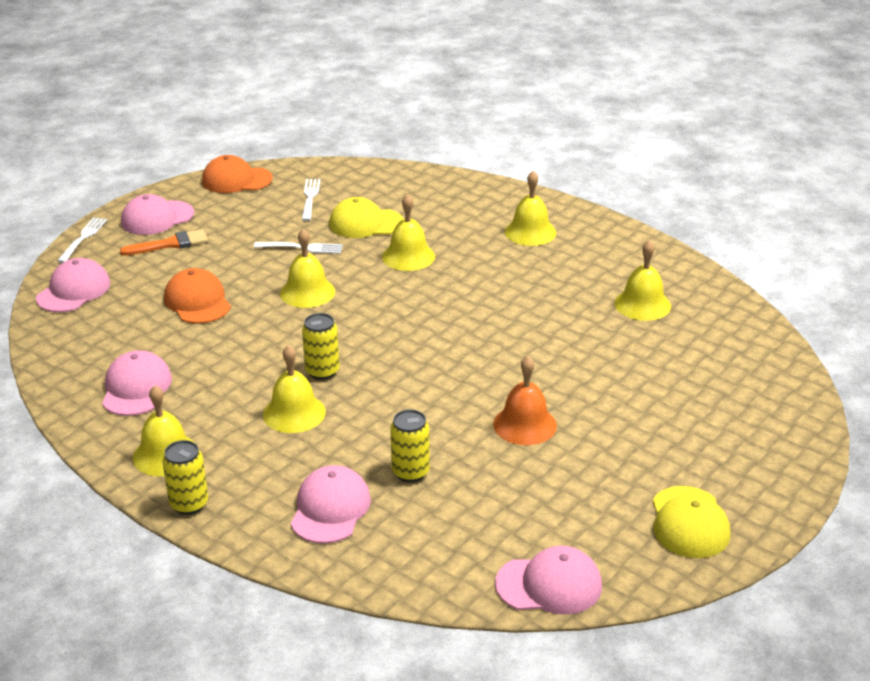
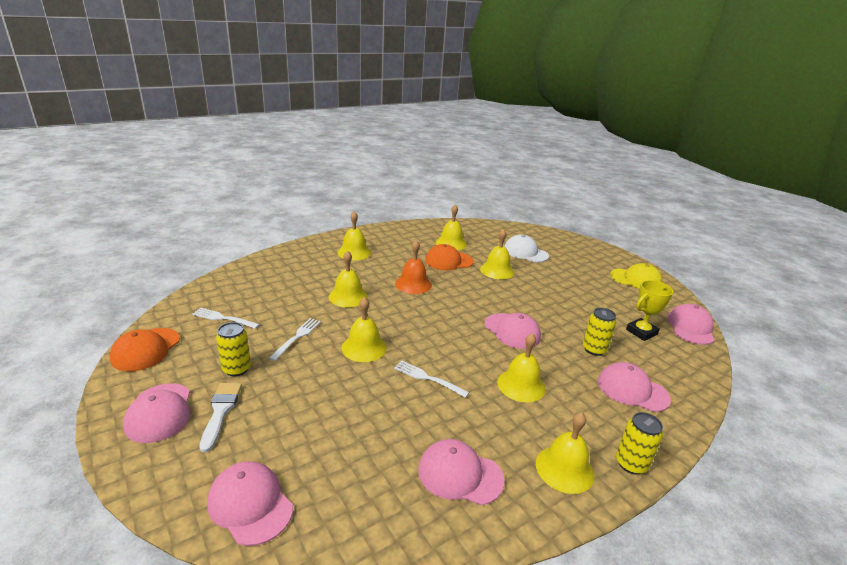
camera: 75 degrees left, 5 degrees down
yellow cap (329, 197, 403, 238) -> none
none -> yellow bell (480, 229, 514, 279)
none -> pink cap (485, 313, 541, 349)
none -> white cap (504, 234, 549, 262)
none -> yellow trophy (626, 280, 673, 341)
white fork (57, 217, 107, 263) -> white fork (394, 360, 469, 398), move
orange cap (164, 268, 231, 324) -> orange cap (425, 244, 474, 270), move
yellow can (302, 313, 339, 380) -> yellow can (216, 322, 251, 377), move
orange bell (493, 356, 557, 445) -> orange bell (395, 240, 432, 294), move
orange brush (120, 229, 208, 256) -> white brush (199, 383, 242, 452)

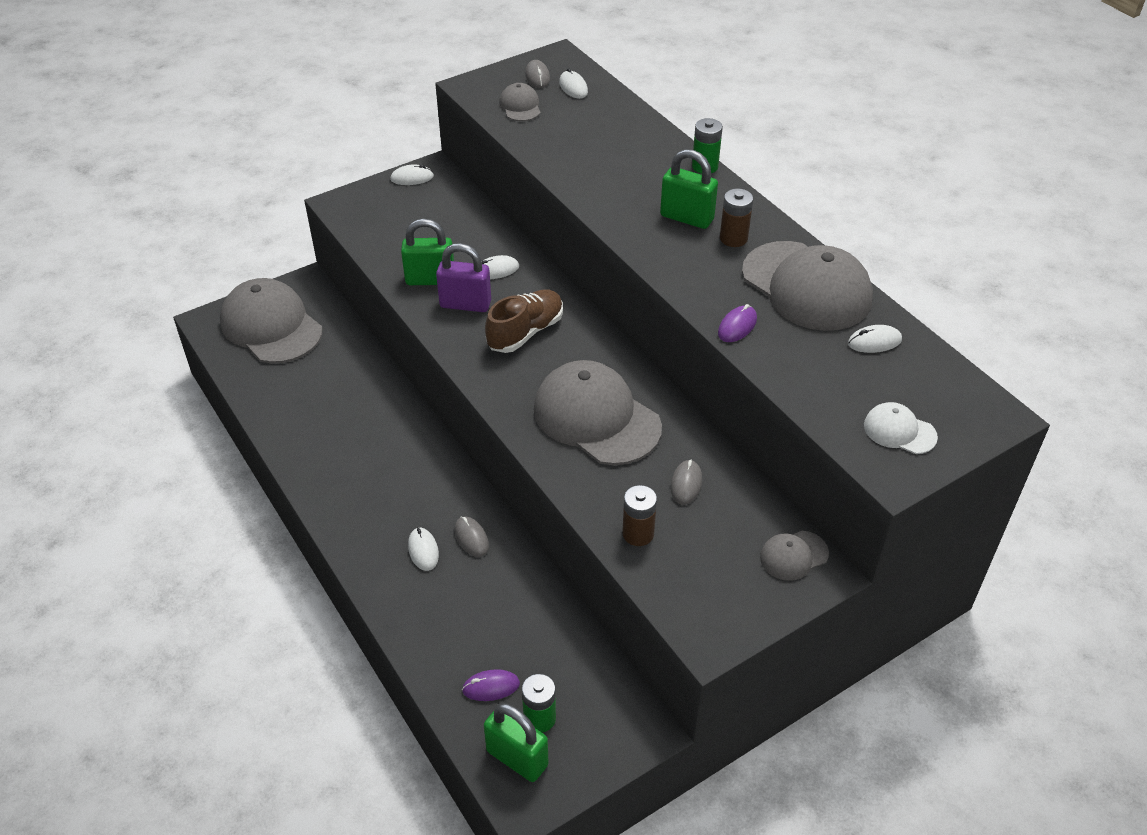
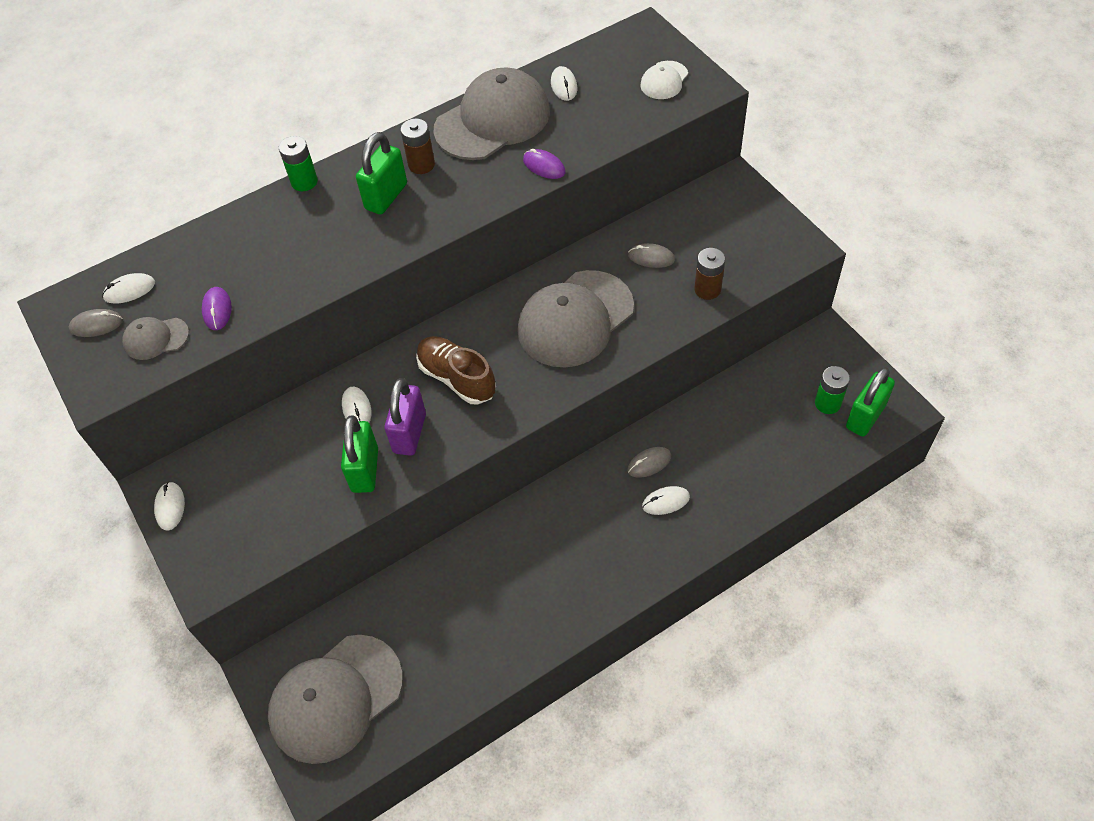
camera: 85 degrees left, 10 degrees up
grey cap (760, 531, 829, 581) -> none
purple mouse (462, 669, 520, 701) -> purple mouse (202, 287, 232, 330), move

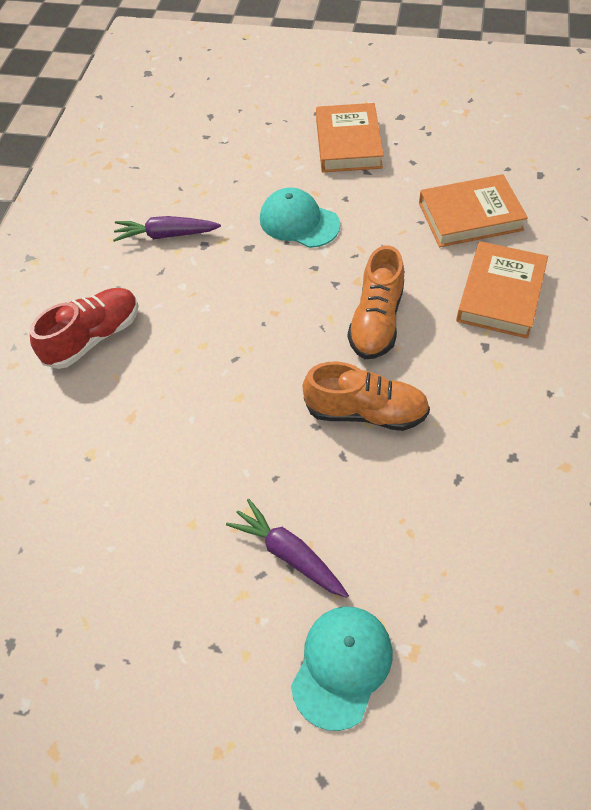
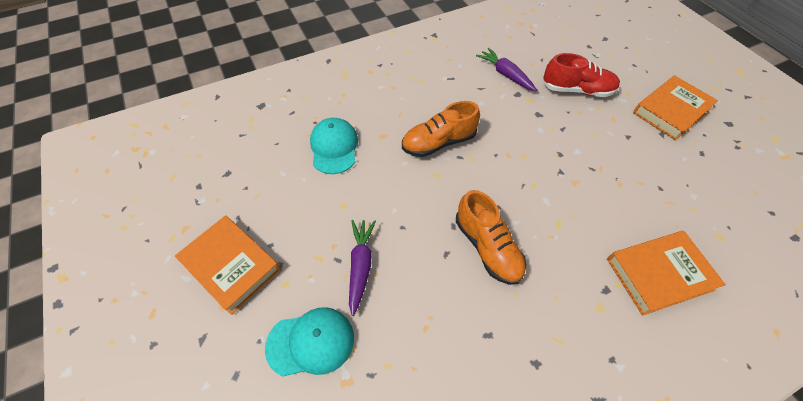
camera: 50 degrees right, 0 degrees up
red shoe (30, 288, 139, 369) -> red shoe (542, 53, 620, 97), move
turquoise cap (260, 188, 340, 248) -> turquoise cap (310, 118, 358, 174), move
orange shoe (348, 245, 404, 359) -> orange shoe (402, 101, 480, 157), move
orange book (419, 174, 528, 247) -> orange book (175, 215, 281, 315), move

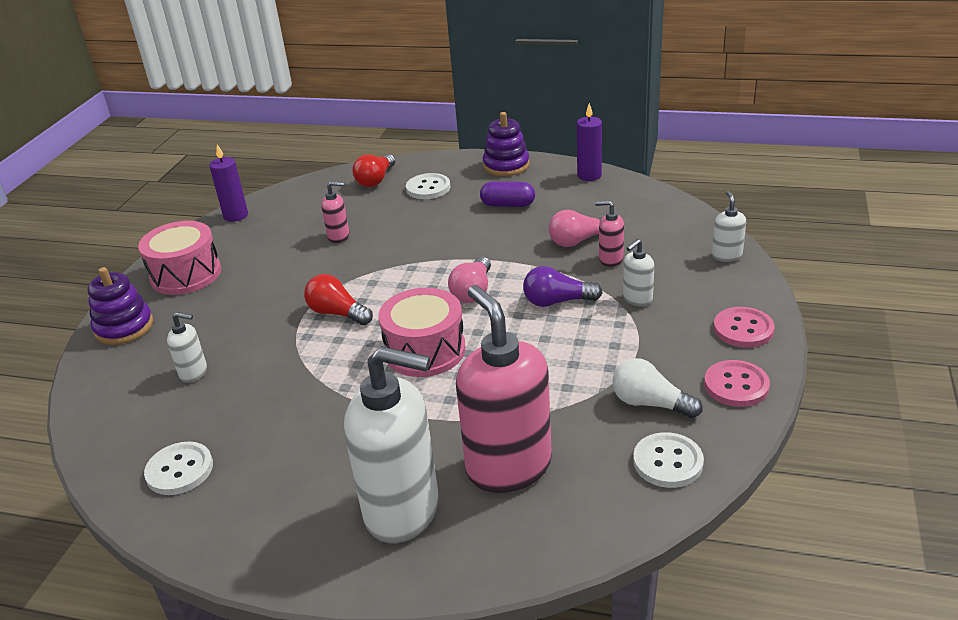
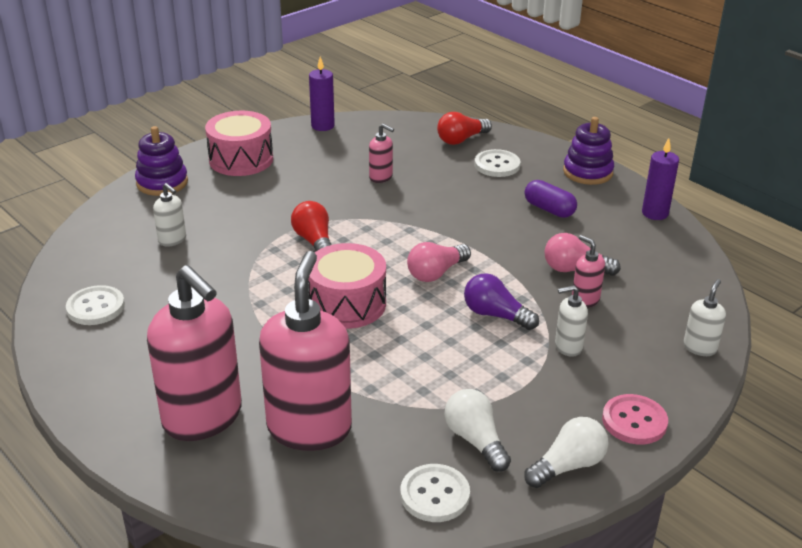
camera: 30 degrees right, 0 degrees up
pink button (704, 360, 770, 407) -> white light bulb (524, 417, 609, 488)
white soap dispenser (344, 346, 439, 543) -> pink soap dispenser (147, 265, 242, 441)

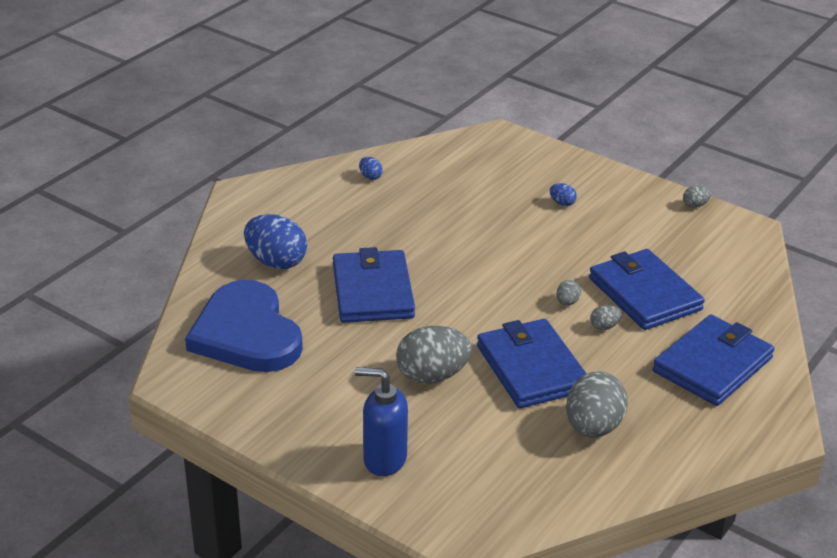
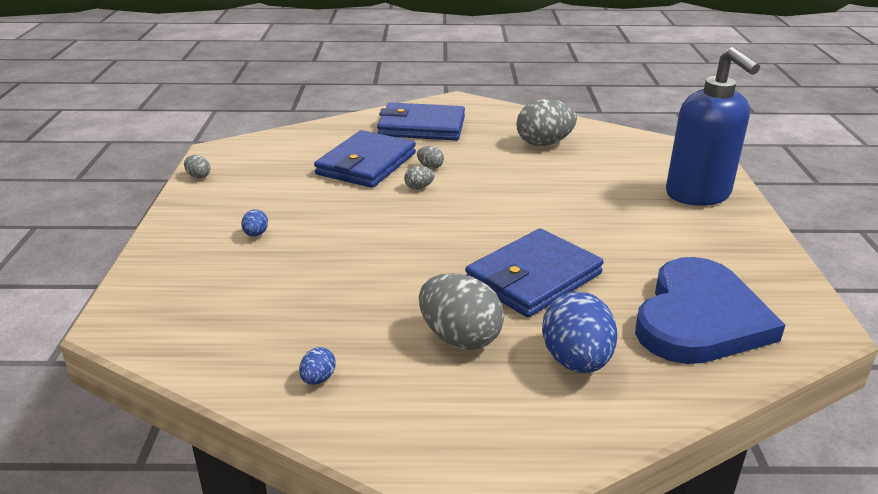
camera: 125 degrees left, 5 degrees down
blue wallet (477, 319, 587, 408) -> none
grey egg (396, 326, 472, 384) -> grey egg (419, 273, 504, 350), move
blue soap dispenser (355, 367, 408, 476) -> blue soap dispenser (666, 47, 760, 206), x1.52

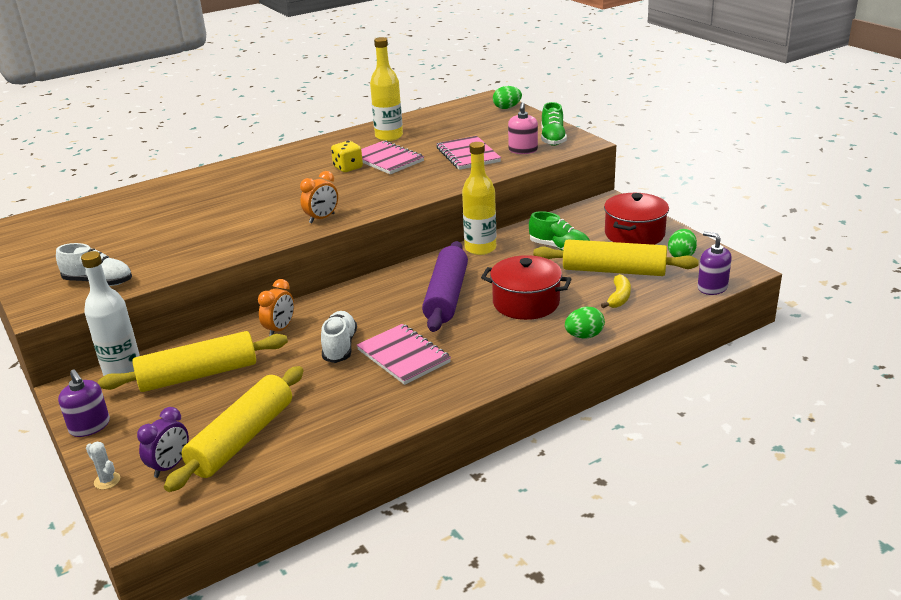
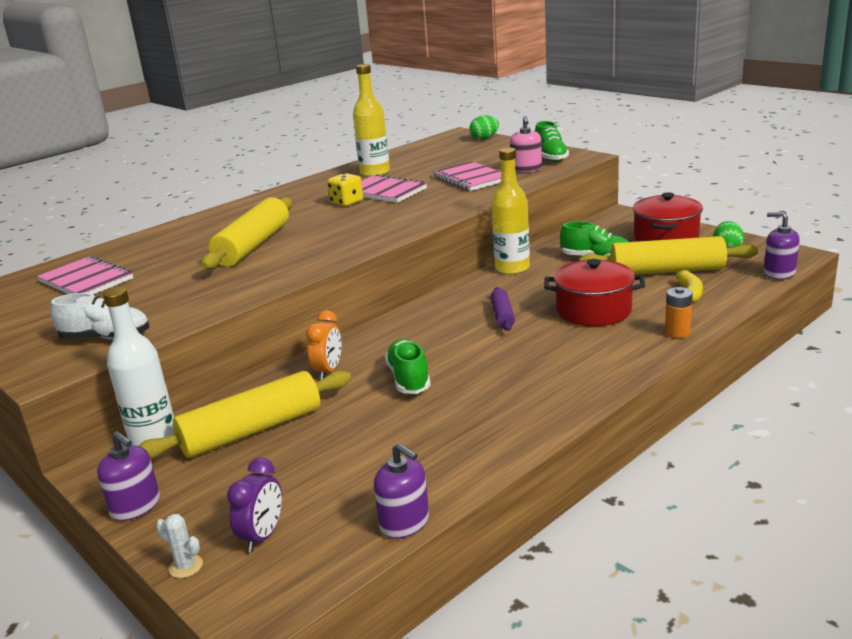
camera: 10 degrees left, 5 degrees down
orange clock (300, 171, 338, 223) -> none
none -> purple soap dispenser (374, 443, 429, 538)
yellow rolling pin (164, 366, 304, 492) -> yellow rolling pin (201, 197, 292, 270), move
pink notebook (357, 324, 451, 385) -> pink notebook (37, 256, 133, 295), move
green egg (565, 307, 605, 338) -> orange battery (665, 287, 693, 338)
white shoe (321, 311, 357, 363) -> green shoe (385, 339, 431, 394)
purple rolling pin (422, 241, 468, 332) -> purple rolling pin (491, 287, 515, 331), x0.50

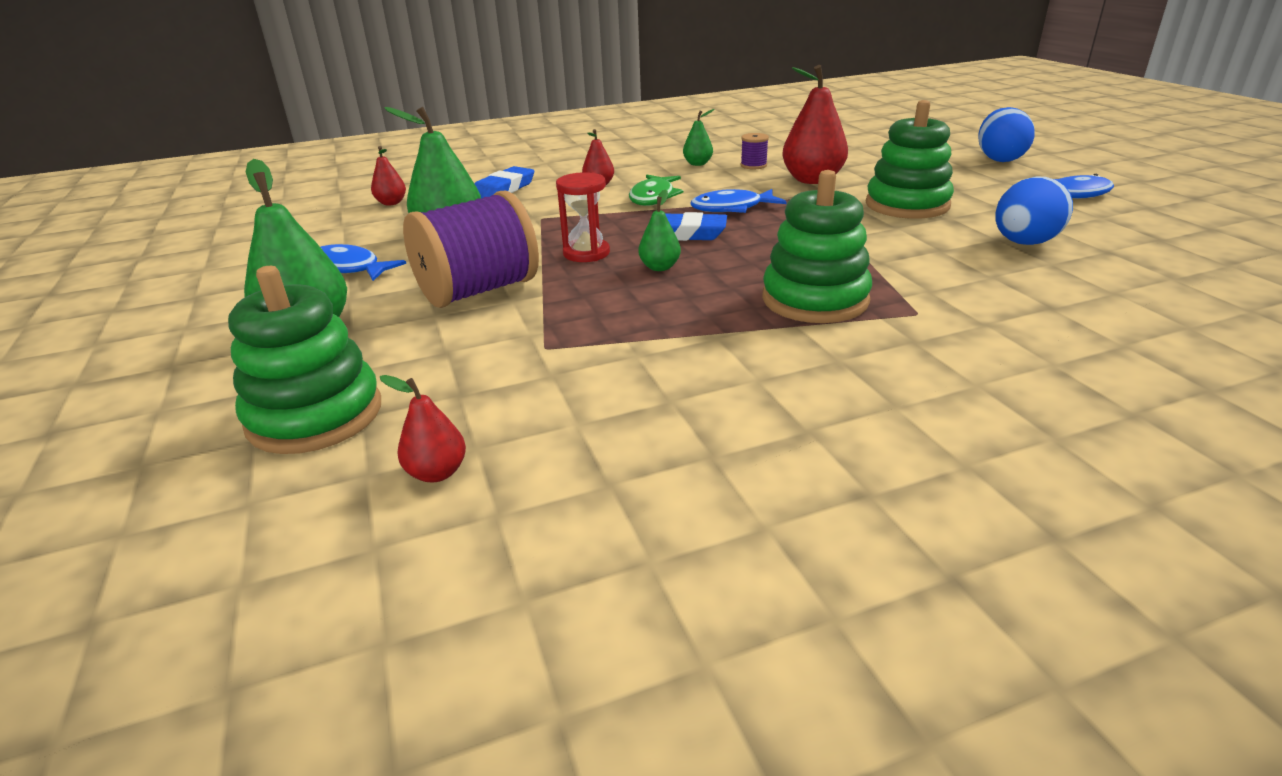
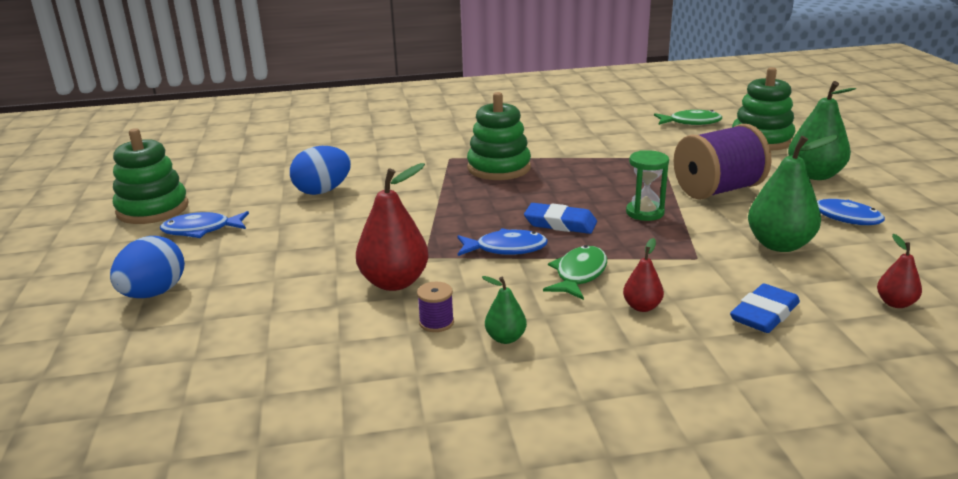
camera: 170 degrees left, 5 degrees down
green pear (638, 189, 681, 271) -> none
green stacking toy (866, 100, 954, 219) -> green stacking toy (113, 128, 189, 224), move
red pear (380, 375, 466, 483) -> green fish (654, 110, 722, 125)
red hourglass (556, 172, 610, 262) -> green hourglass (626, 150, 669, 221)

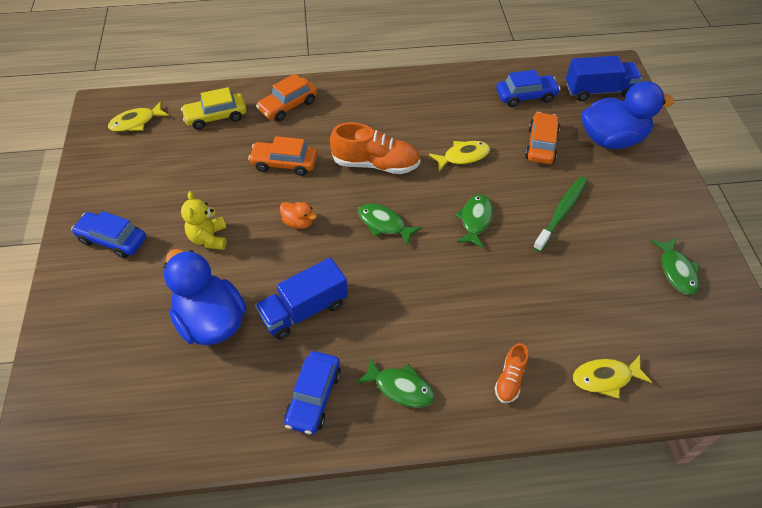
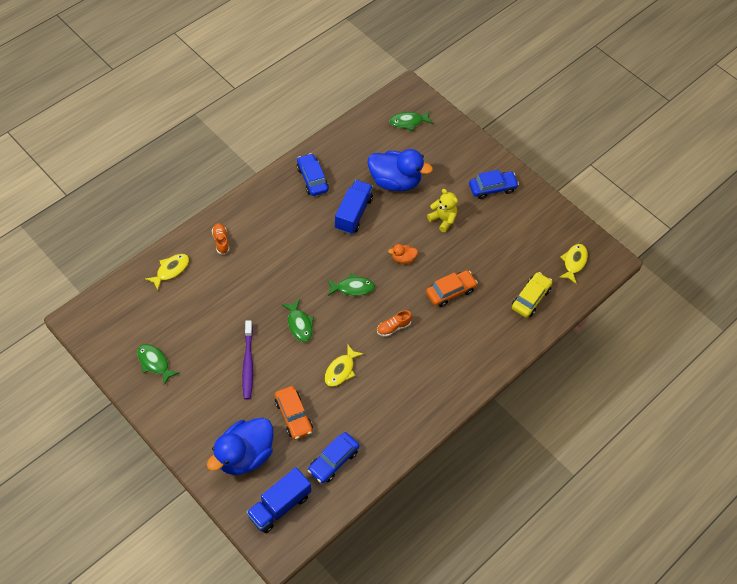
camera: 140 degrees right, 5 degrees up
orange car (256, 74, 317, 121) -> none
green fish (356, 358, 435, 408) -> green fish (390, 110, 433, 131), move
green toothbrush (533, 177, 587, 252) -> purple toothbrush (242, 320, 253, 400)
orange shoe (330, 122, 420, 174) -> orange shoe (377, 310, 412, 337), x0.54

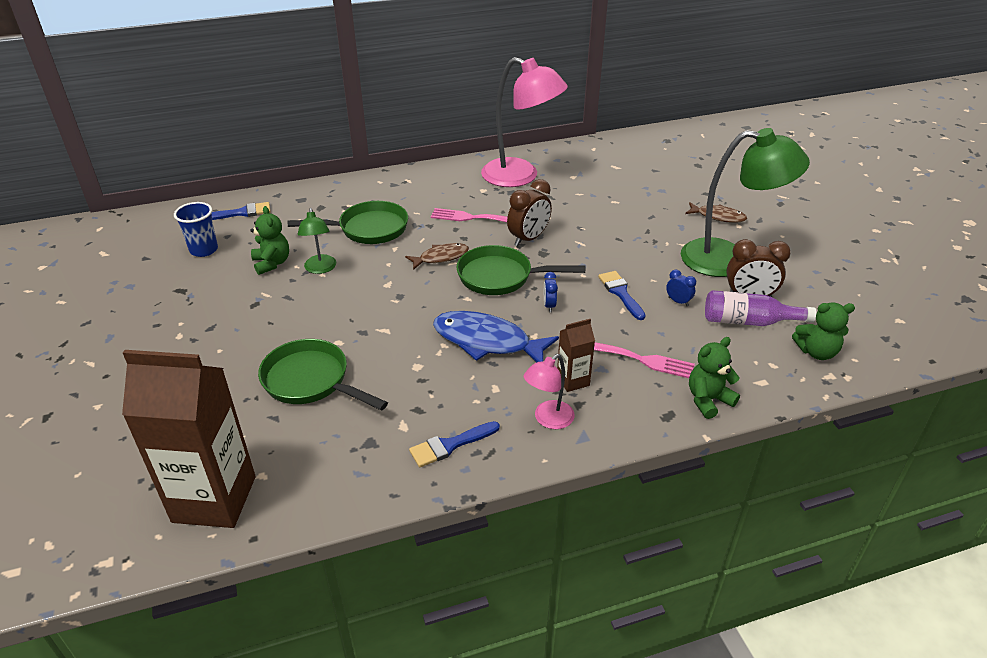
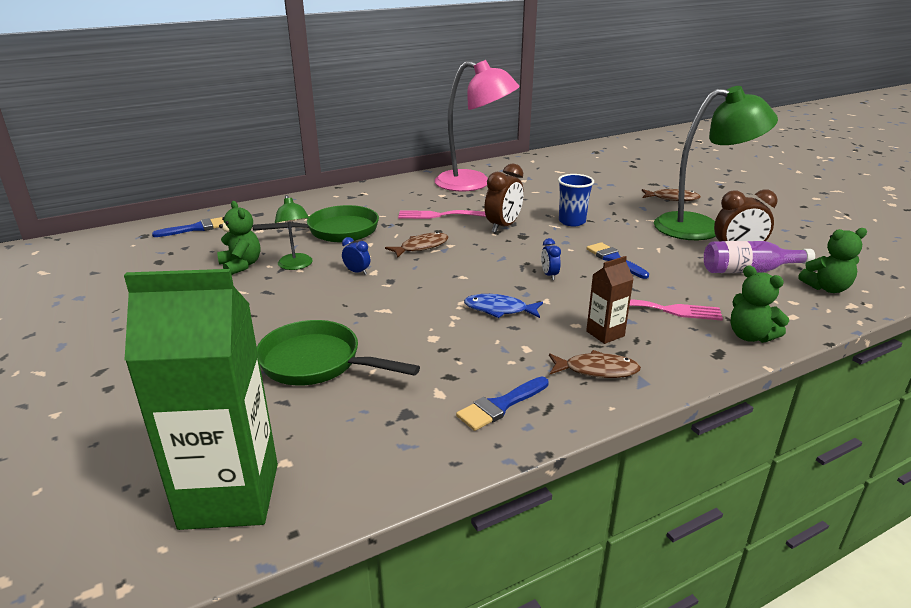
camera: 10 degrees left, 10 degrees down
green pan (456, 245, 586, 295) -> none
blue cup (174, 202, 218, 257) -> blue cup (558, 174, 594, 226), move
blue clock (666, 270, 696, 306) -> blue clock (342, 237, 370, 275), move
pink lamp (524, 354, 575, 429) -> brown fish (549, 350, 641, 378)
brown carton (122, 350, 256, 528) -> green carton (124, 269, 278, 530)
green teddy bear (689, 337, 740, 419) -> green teddy bear (731, 265, 789, 343), 90 degrees counterclockwise
blue fish (433, 311, 559, 362) -> blue fish (464, 294, 543, 318), x0.58

